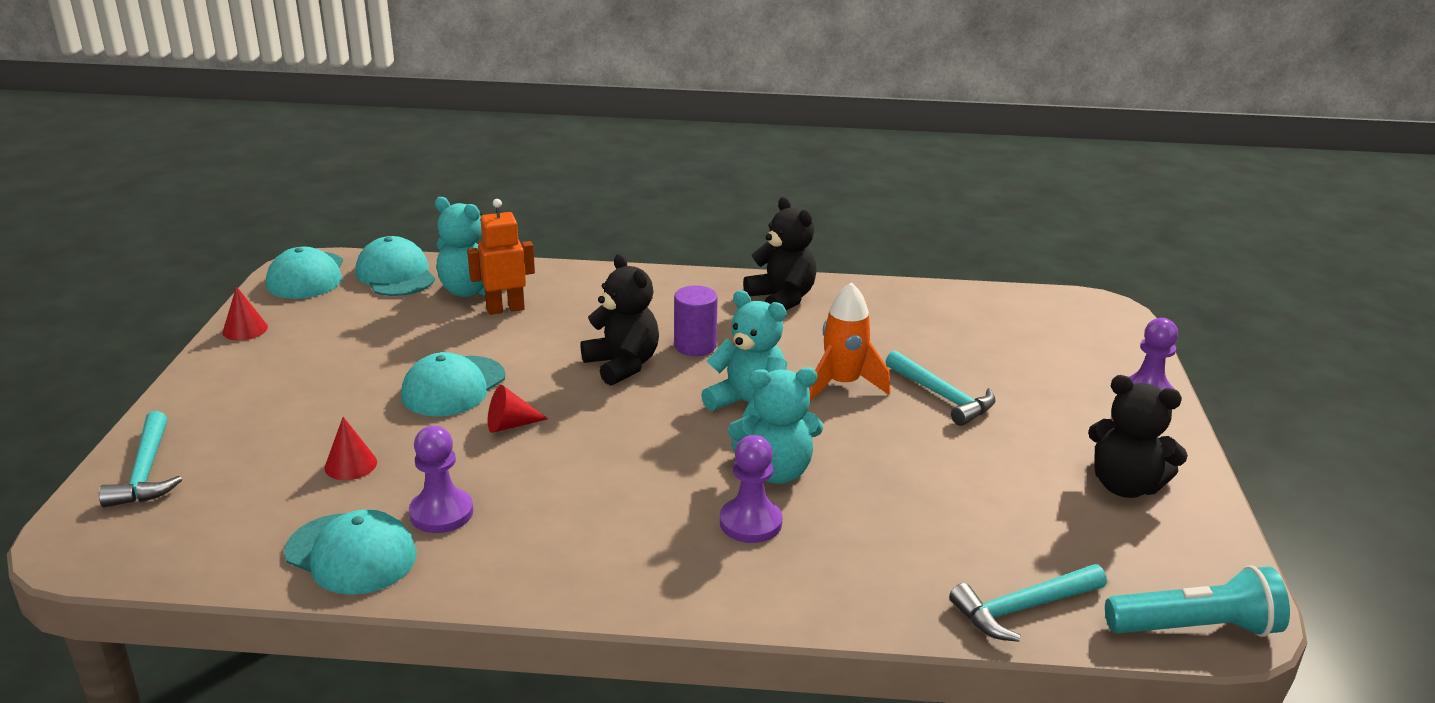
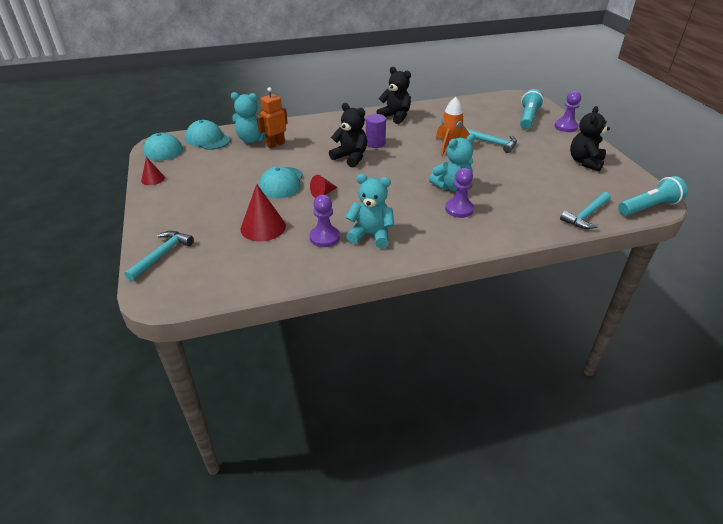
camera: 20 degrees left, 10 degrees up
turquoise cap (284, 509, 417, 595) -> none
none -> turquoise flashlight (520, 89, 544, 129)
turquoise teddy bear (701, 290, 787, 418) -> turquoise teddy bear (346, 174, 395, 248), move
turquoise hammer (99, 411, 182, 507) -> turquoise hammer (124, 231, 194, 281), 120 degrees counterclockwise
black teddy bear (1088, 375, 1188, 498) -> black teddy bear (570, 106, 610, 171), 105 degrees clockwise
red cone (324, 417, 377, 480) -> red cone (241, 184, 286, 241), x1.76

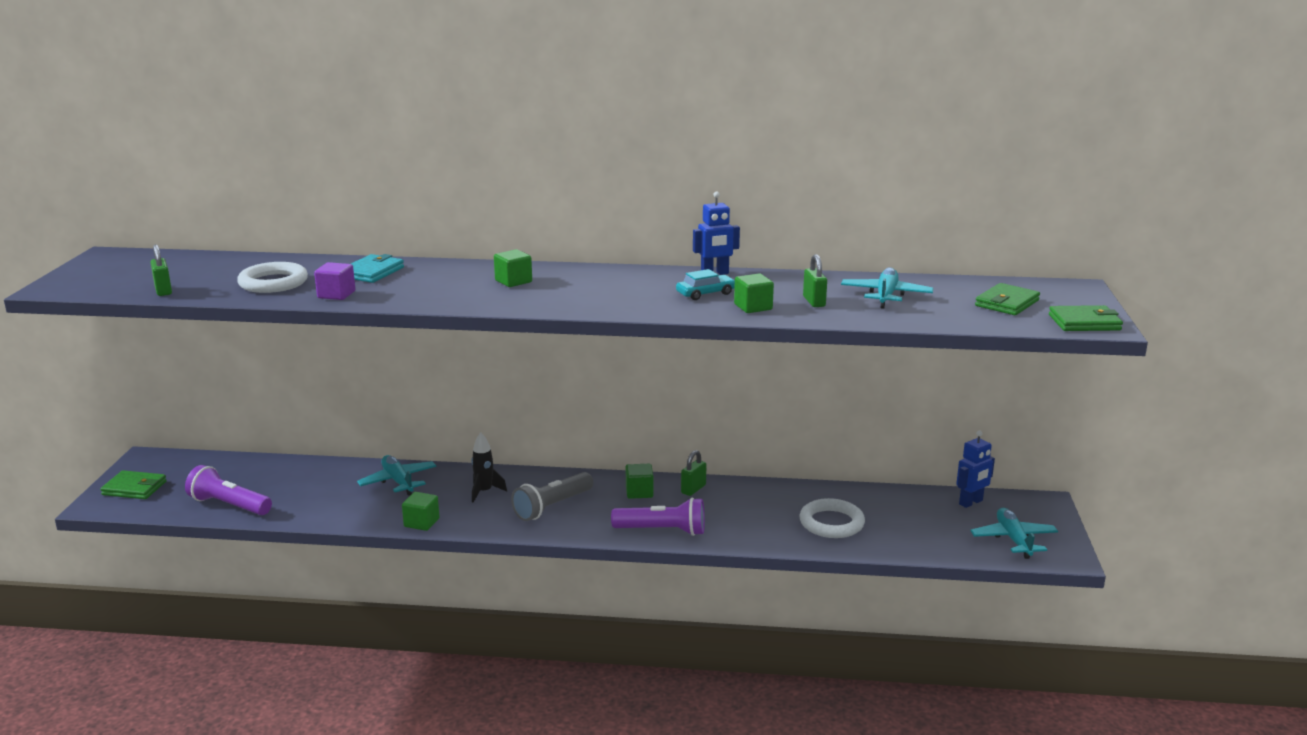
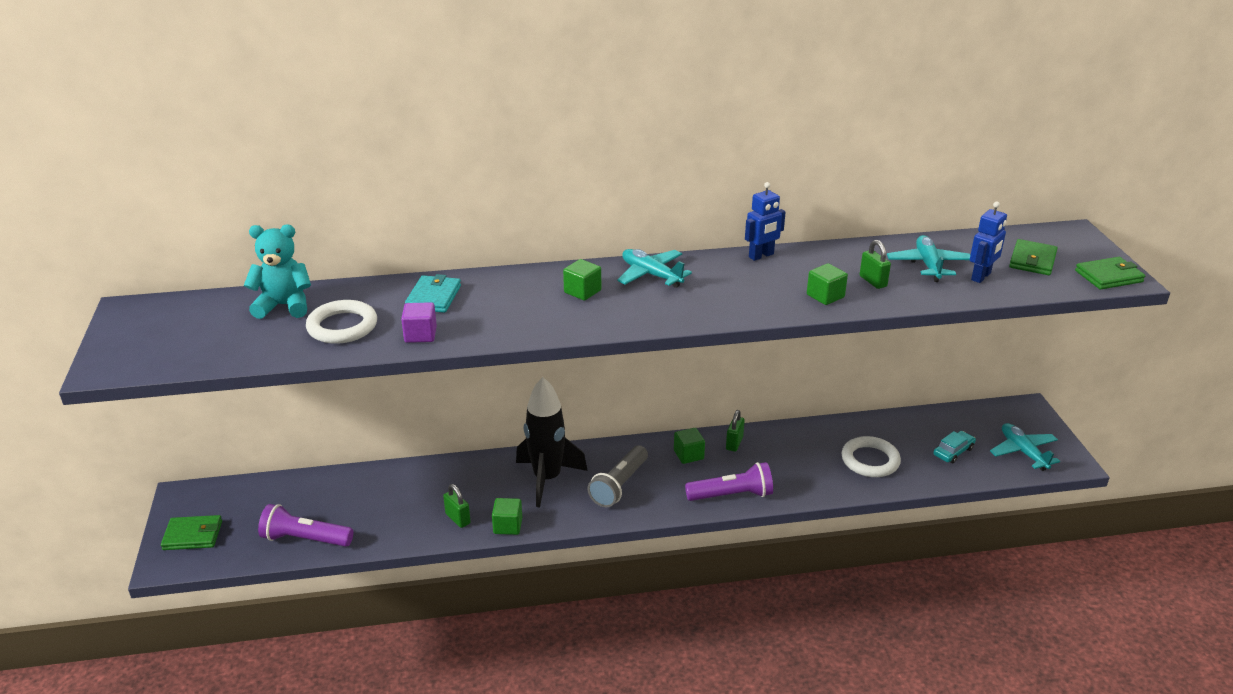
camera: 15 degrees left, 10 degrees up
none -> turquoise teddy bear (244, 224, 311, 319)
green padlock (150, 244, 172, 296) -> green padlock (443, 484, 471, 528), move
turquoise plane (357, 455, 437, 496) -> turquoise plane (617, 249, 692, 288), move
turquoise car (676, 269, 735, 300) -> turquoise car (933, 431, 976, 463), move
blue robot (956, 431, 995, 508) -> blue robot (970, 201, 1007, 283), move
black rocket (471, 433, 507, 503) -> black rocket (516, 377, 588, 507), x1.96

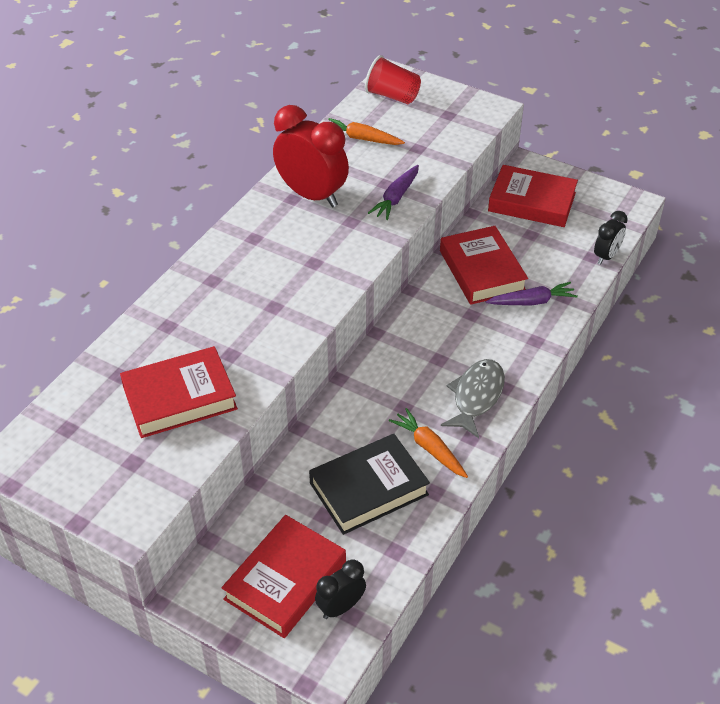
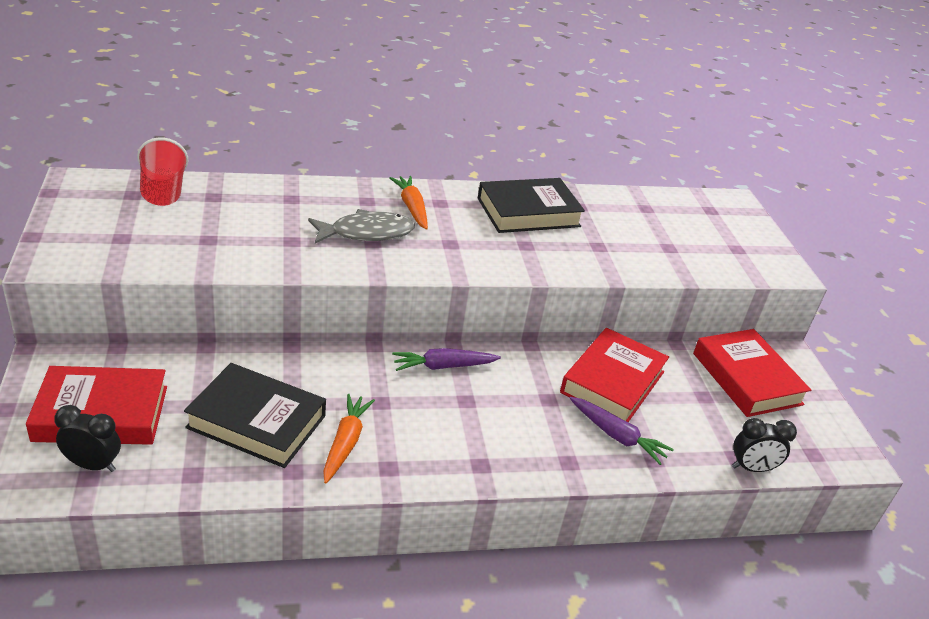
camera: 45 degrees right, 10 degrees down
red book (120, 346, 238, 438) -> none
orange carrot (328, 118, 405, 145) -> orange carrot (389, 176, 428, 230), move
red cup (365, 55, 421, 104) -> red cup (137, 137, 188, 206), move
purple carrot (368, 165, 419, 220) -> purple carrot (392, 348, 501, 371), move
grey fish (441, 359, 505, 438) -> grey fish (308, 209, 415, 243), move
red clock (273, 105, 349, 207) -> black book (478, 178, 585, 233)

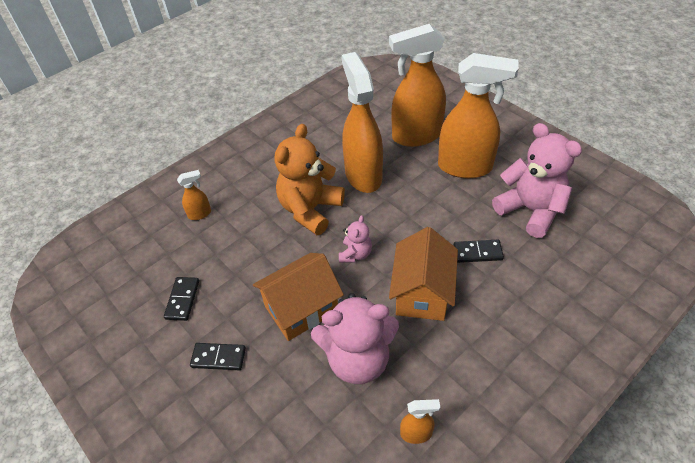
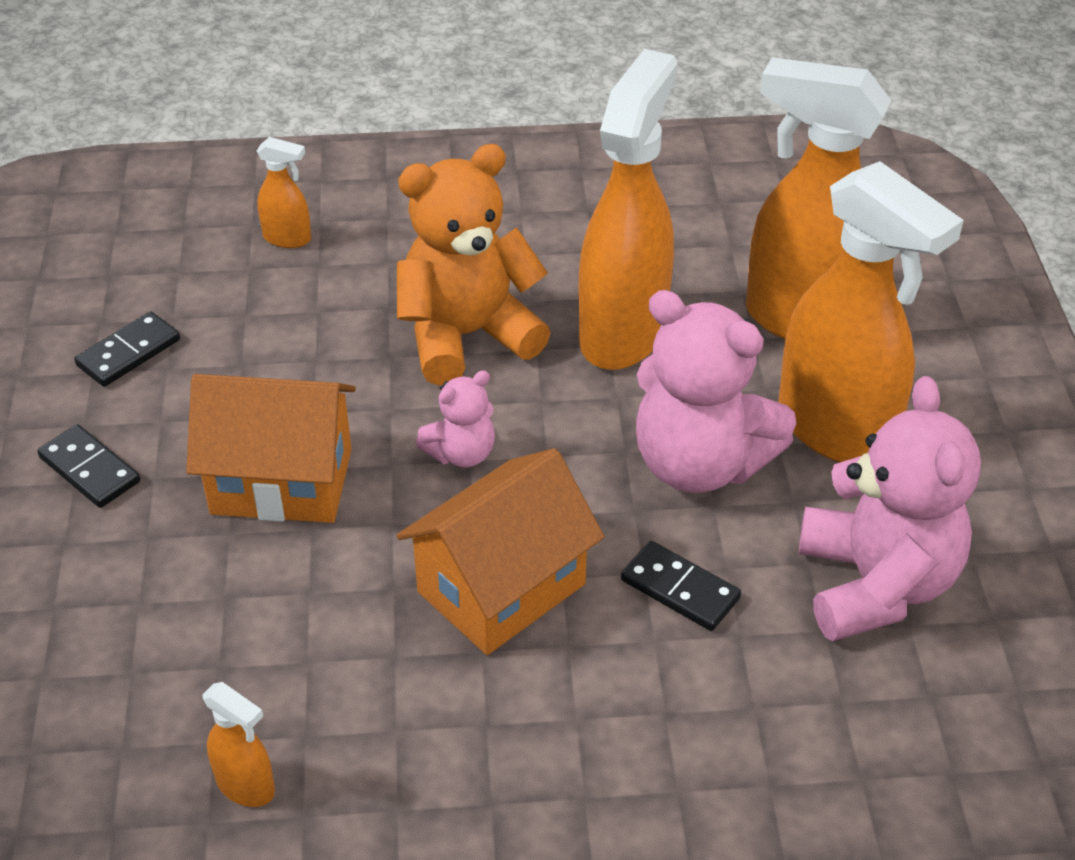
camera: 35 degrees right, 5 degrees down
pink teddy bear (311, 293, 399, 384) -> pink teddy bear (636, 290, 796, 493), move

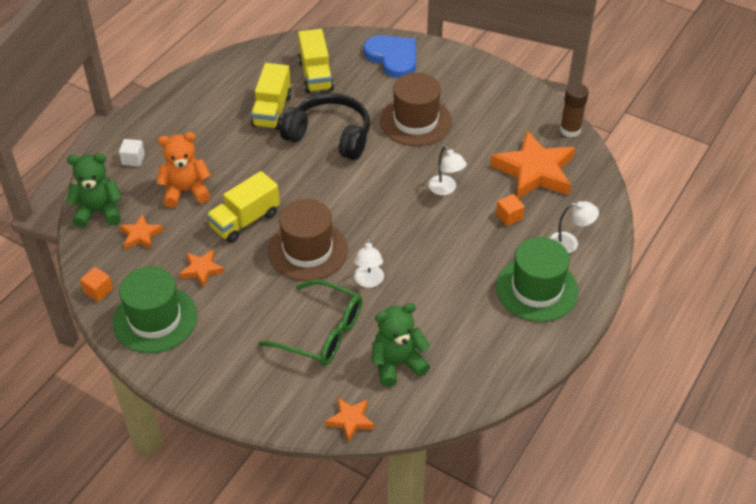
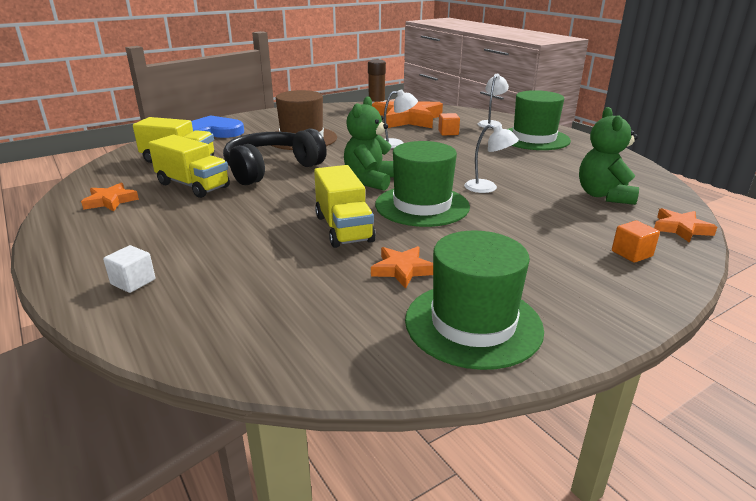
camera: 65 degrees left, 20 degrees down
orange teddy bear (156, 132, 211, 208) -> none
green glasses (258, 280, 362, 366) -> none
green teddy bear (66, 153, 122, 228) -> green teddy bear (344, 96, 394, 191), move
orange cube (80, 267, 113, 302) -> orange cube (612, 220, 660, 263), move
orange star (119, 214, 163, 249) -> orange star (81, 183, 139, 211), move
brown hat (268, 199, 348, 281) -> green hat (375, 141, 470, 227)

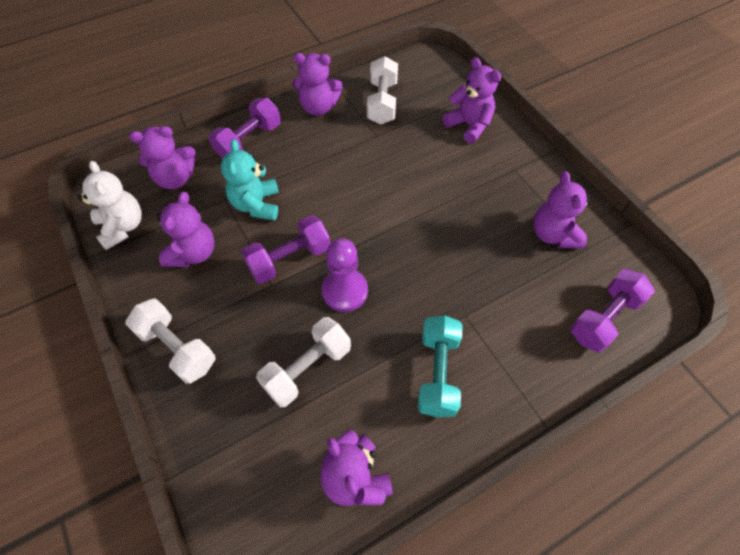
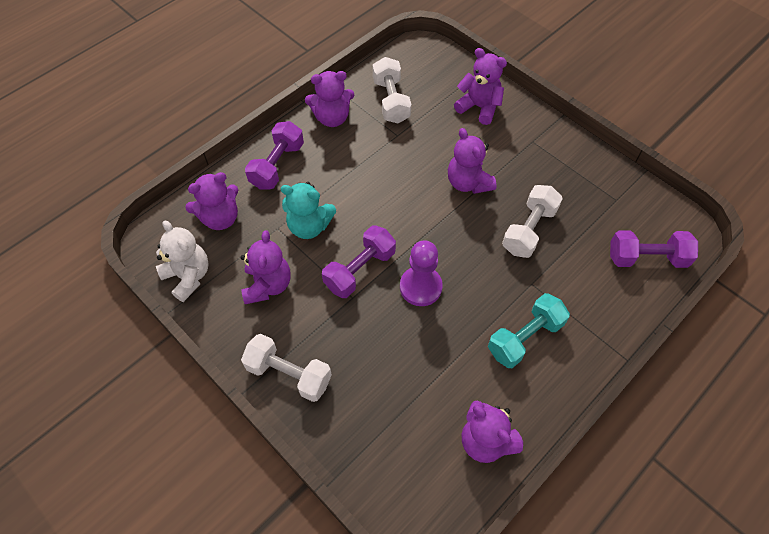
camera: 15 degrees left, 0 degrees up
white dumbbell (256, 317, 351, 407) -> white dumbbell (502, 185, 563, 258), move
purple teddy bear (533, 171, 591, 249) -> purple teddy bear (448, 128, 496, 194), move
turquoise teddy bear (221, 139, 279, 221) -> turquoise teddy bear (281, 182, 336, 239), 60 degrees counterclockwise
turquoise dumbbell (417, 315, 463, 417) -> turquoise dumbbell (488, 293, 570, 368), 60 degrees clockwise
purple dumbbell (570, 269, 655, 353) -> purple dumbbell (610, 230, 698, 268), 60 degrees clockwise

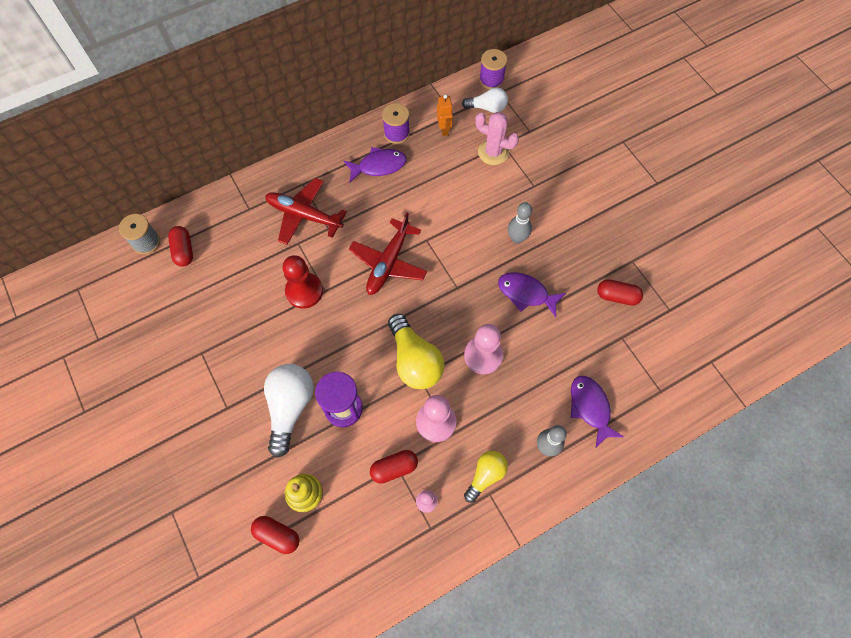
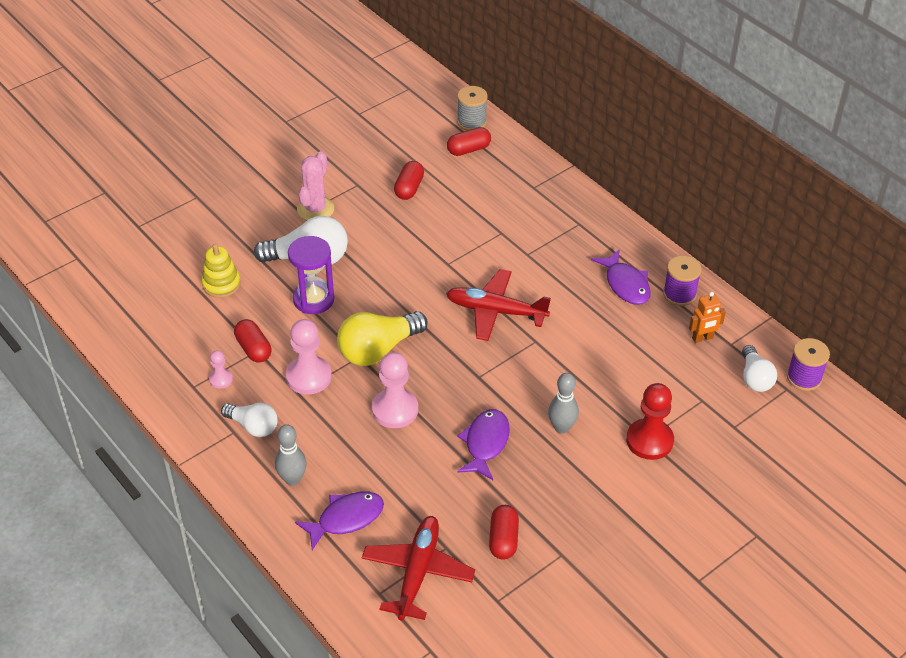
camera: 80 degrees right, 20 degrees down
red capsule (251, 516, 299, 554) -> red capsule (394, 161, 424, 200), move
red plane (265, 178, 347, 245) -> red plane (362, 516, 475, 621), move
red pawn (282, 255, 323, 309) -> red pawn (626, 383, 674, 460), move
pink cactus (475, 112, 519, 165) -> pink cactus (297, 151, 334, 220), move
yellow light bulb (464, 451, 508, 503) -> white light bulb (221, 403, 278, 437)

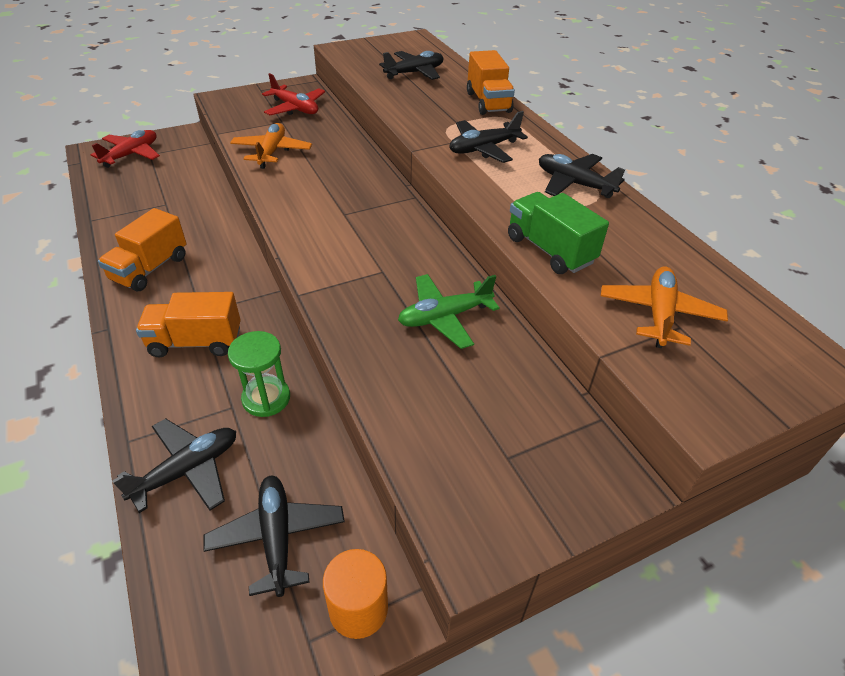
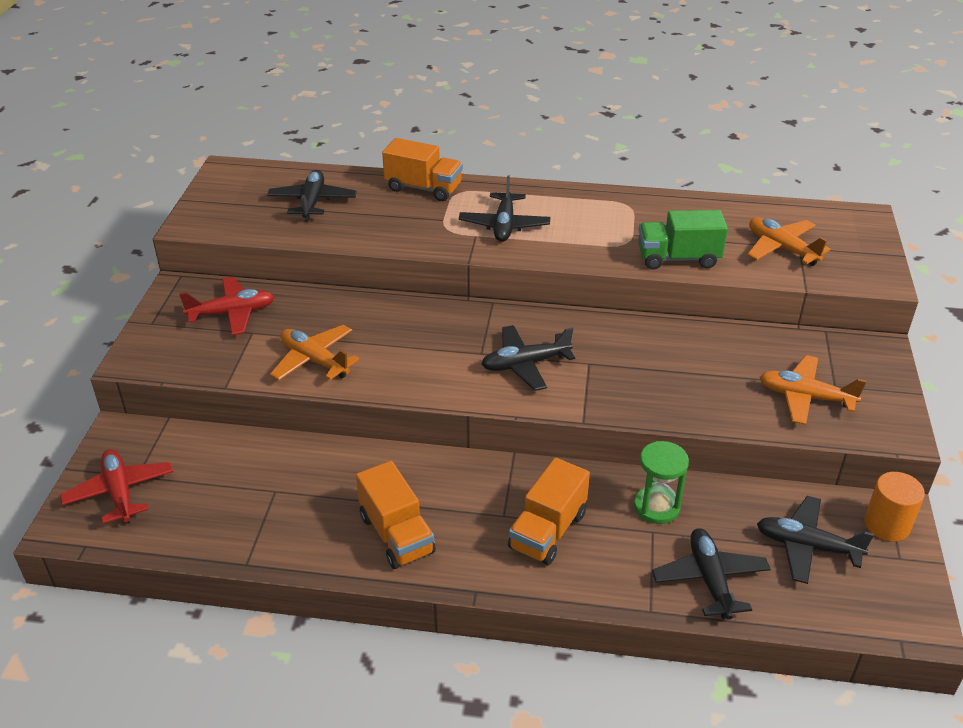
camera: 55 degrees left, 5 degrees down
green plane (398, 274, 500, 349) -> none
none -> orange plane (760, 355, 866, 425)
black plane (539, 154, 625, 198) -> black plane (481, 325, 575, 391), move

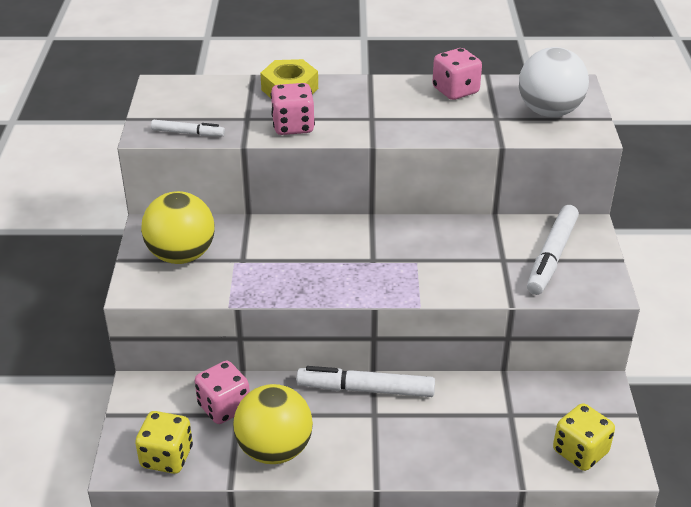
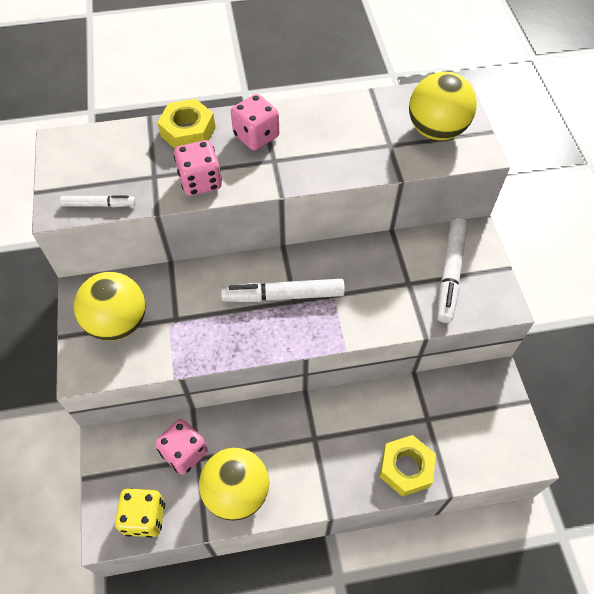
camera: 10 degrees left, 20 degrees up
yellow dice (553, 403, 615, 471) -> none
none -> yellow nut (380, 435, 436, 497)
white marker (297, 366, 435, 397) -> white marker (221, 279, 345, 302), move
pink dice (432, 48, 482, 100) -> pink dice (231, 94, 279, 150), move
white ball (519, 47, 589, 117) -> yellow ball (409, 72, 477, 140)

